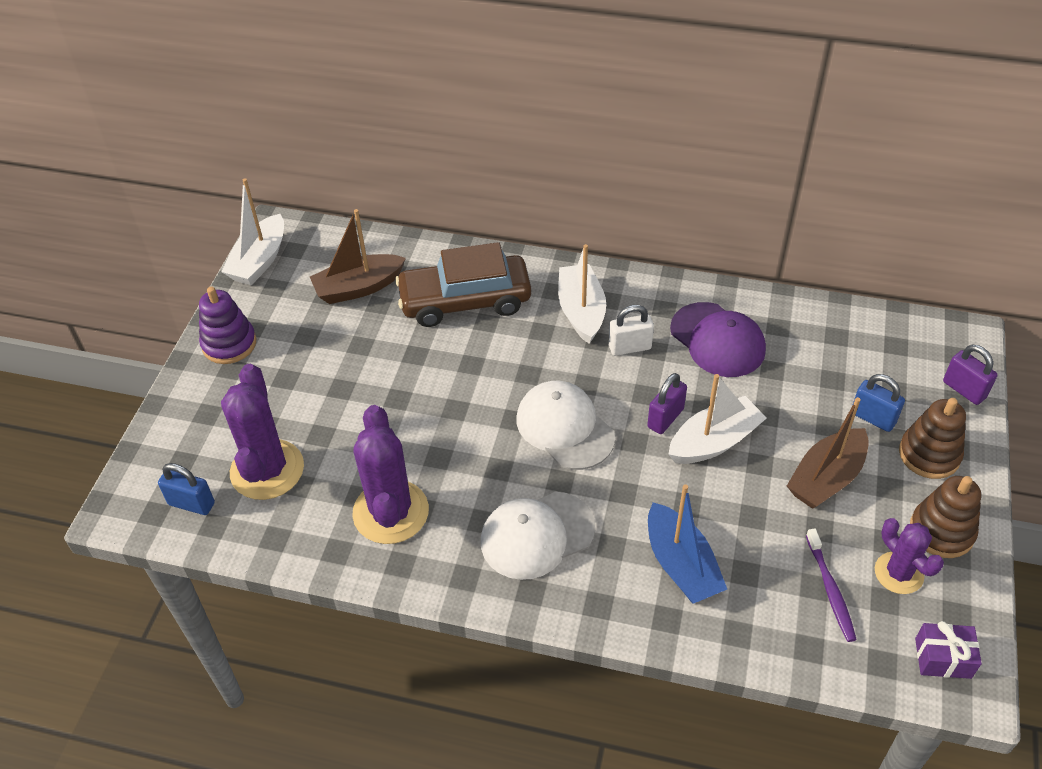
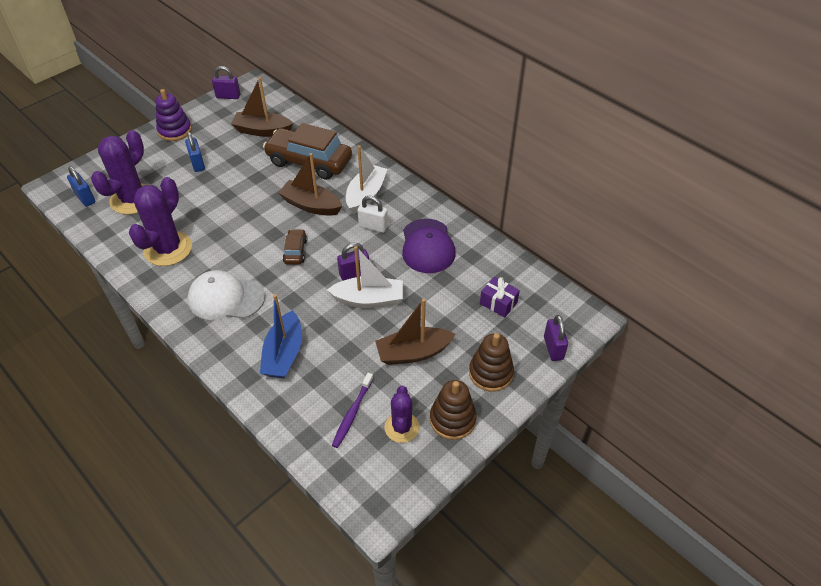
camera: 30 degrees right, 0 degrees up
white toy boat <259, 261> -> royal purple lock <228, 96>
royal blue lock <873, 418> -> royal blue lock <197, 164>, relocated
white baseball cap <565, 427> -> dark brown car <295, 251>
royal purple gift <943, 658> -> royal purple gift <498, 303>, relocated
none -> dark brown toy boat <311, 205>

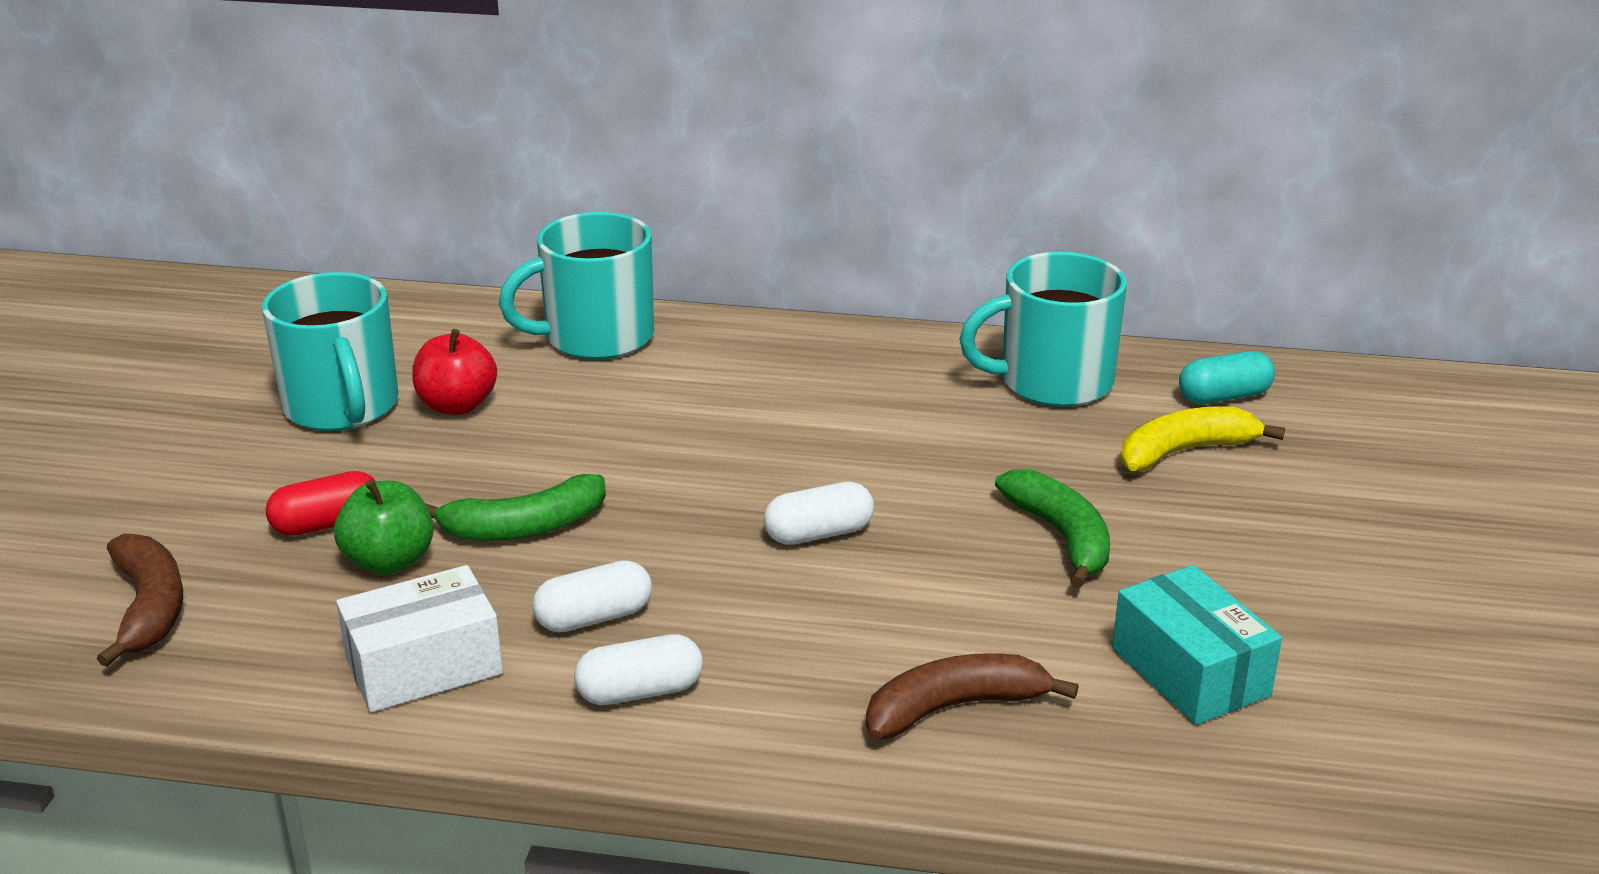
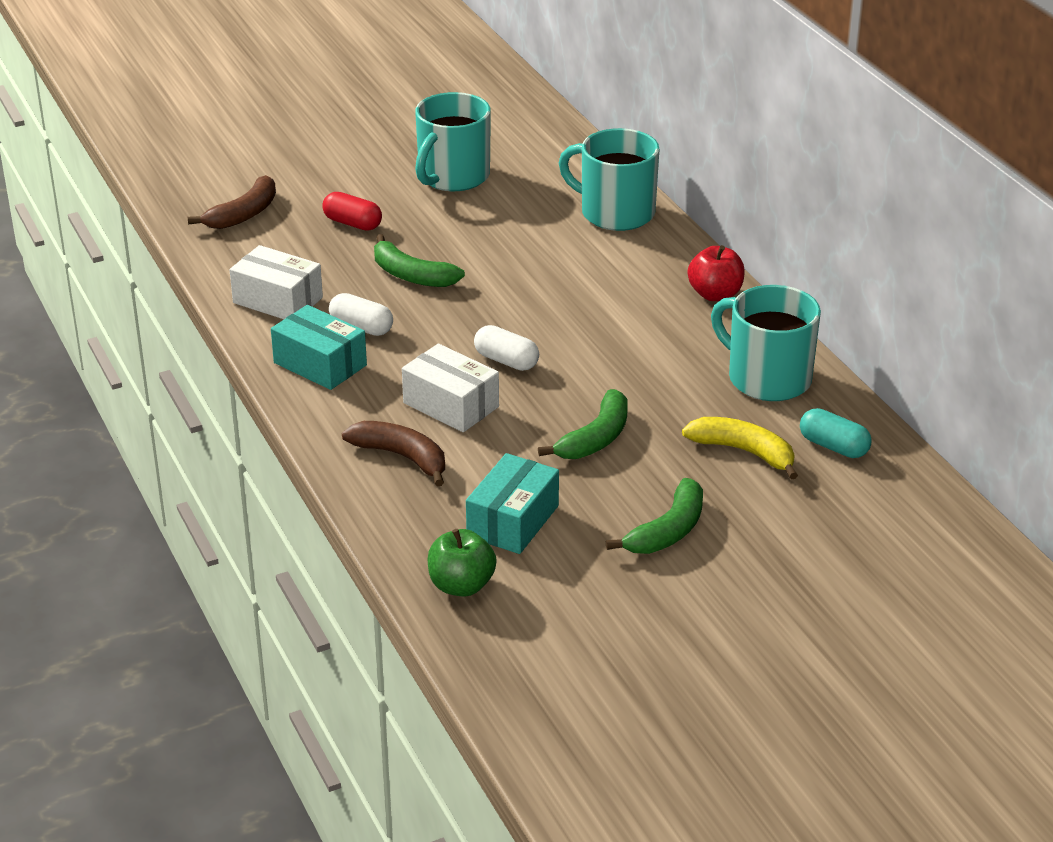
camera: 55 degrees right, 5 degrees up
red toy apple <457, 405> -> red toy apple <715, 294>, relocated
leaf-green toy apple <389, 561> -> leaf-green toy apple <461, 585>, relocated
white pill <640, 691> -> turquoise box <320, 364>
none -> white box <451, 405>
none -> leaf-green toy banana <668, 531>

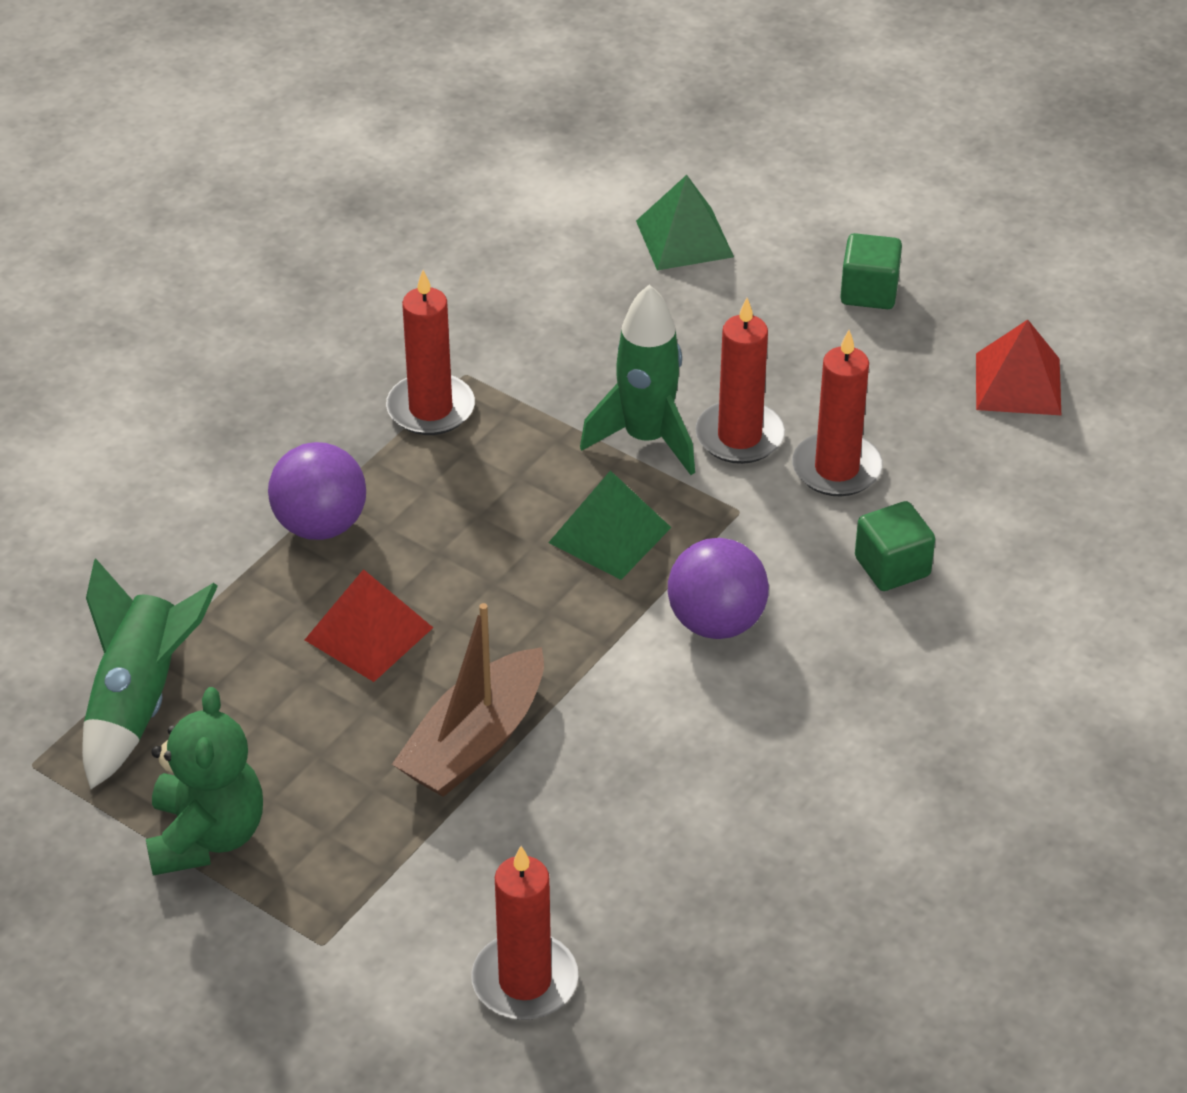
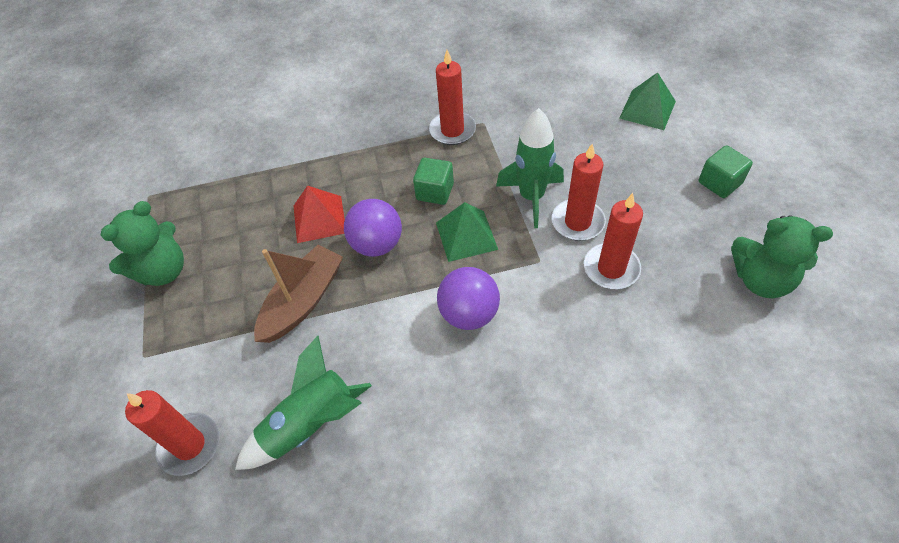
camera: 45 degrees right, 10 degrees up
red pyramid shape <1018, 384> -> leaf-green stuffed bear <761, 280>
royal purple play ball <320, 525> -> royal purple play ball <377, 244>, relocated
leaf-green cube <892, 567> -> leaf-green cube <435, 192>, relocated
leaf-green toy rocket <139, 701> -> leaf-green toy rocket <310, 424>, relocated
dark brown toy boat <474, 742> -> dark brown toy boat <303, 301>, 135 degrees clockwise

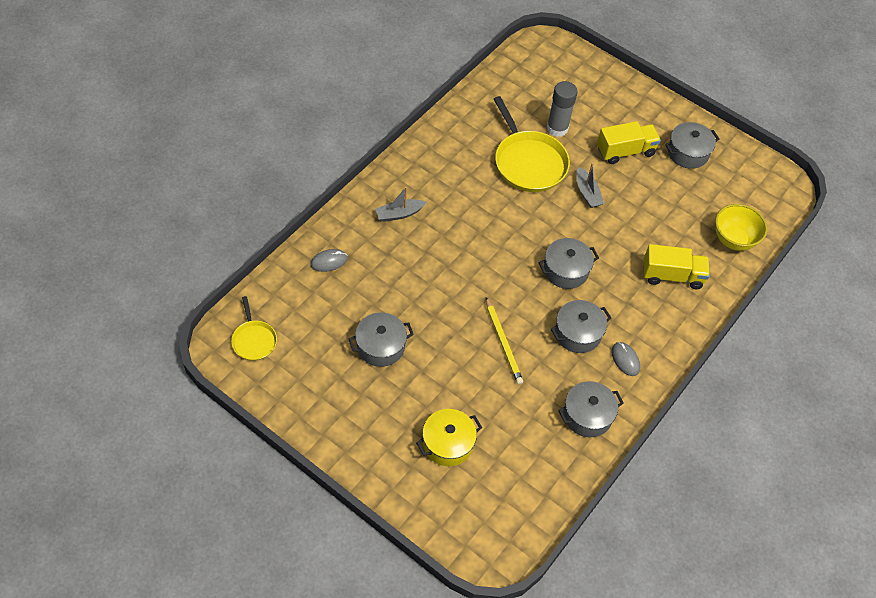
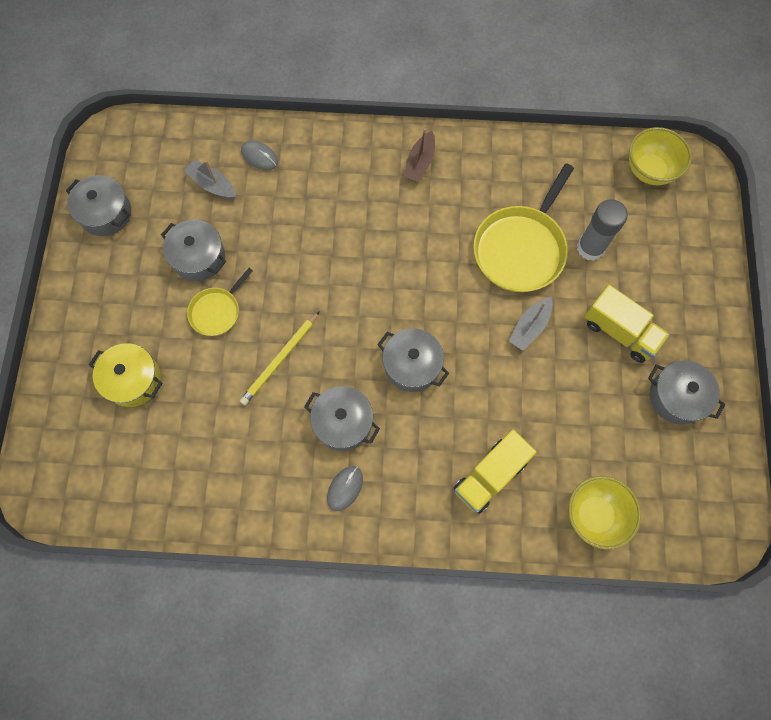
camera: 60 degrees right, 15 degrees up
ash-grey toy boat <399, 214> -> ash-grey toy boat <212, 185>, relocated
bright yellow toy truck <672, 276> -> bright yellow toy truck <490, 475>, 75 degrees clockwise
bright yellow pan <254, 340> -> bright yellow pan <217, 311>, relocated
ash-grey cooking pot <587, 415> -> ash-grey cooking pot <106, 213>, relocated
none -> bright yellow deep dish <649, 171>
none -> dark brown toy boat <420, 163>

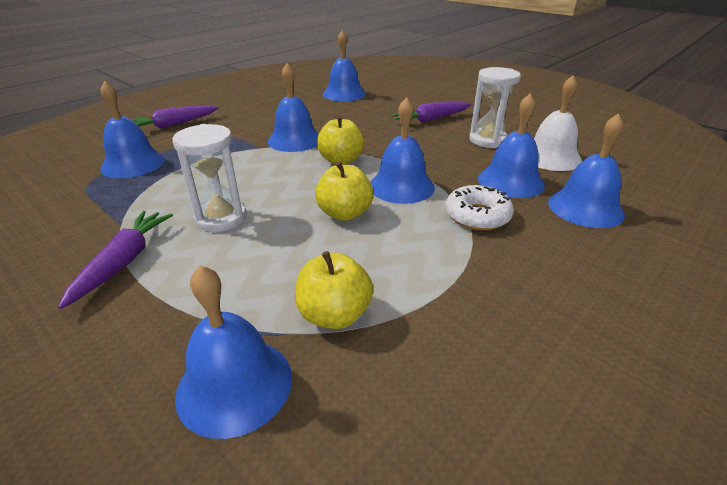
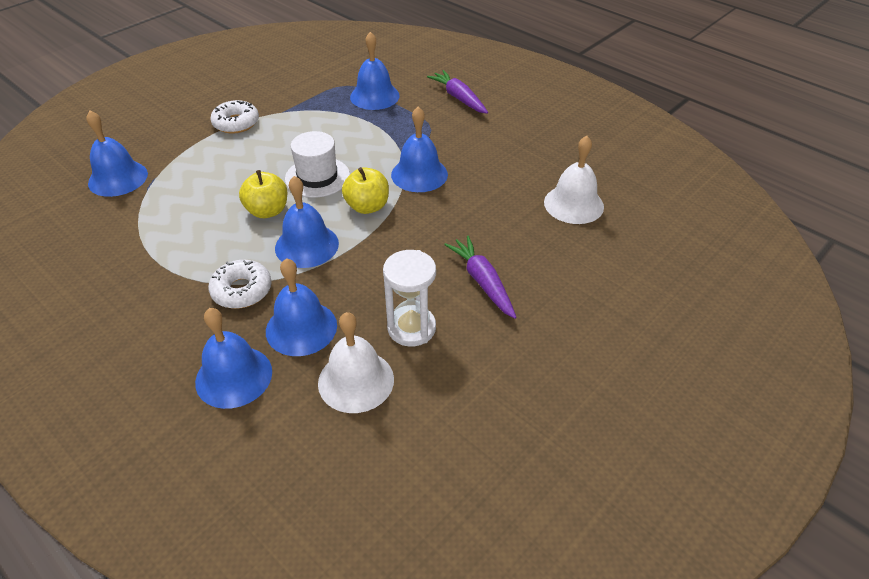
camera: 90 degrees right, 10 degrees up
royal blue hand bell <344, 94> -> white hand bell <573, 204>
white sandglass <221, 218> -> none
royal purple toy carrot <124, 262> -> white donut <236, 123>
bright yellow toy apple <334, 315> -> none
none -> white hat <317, 177>

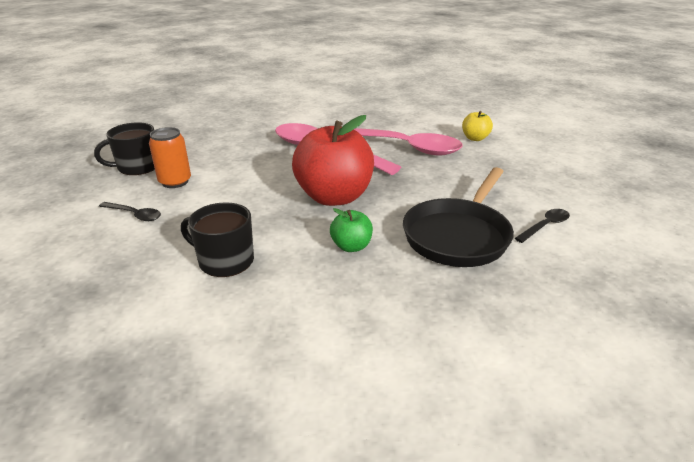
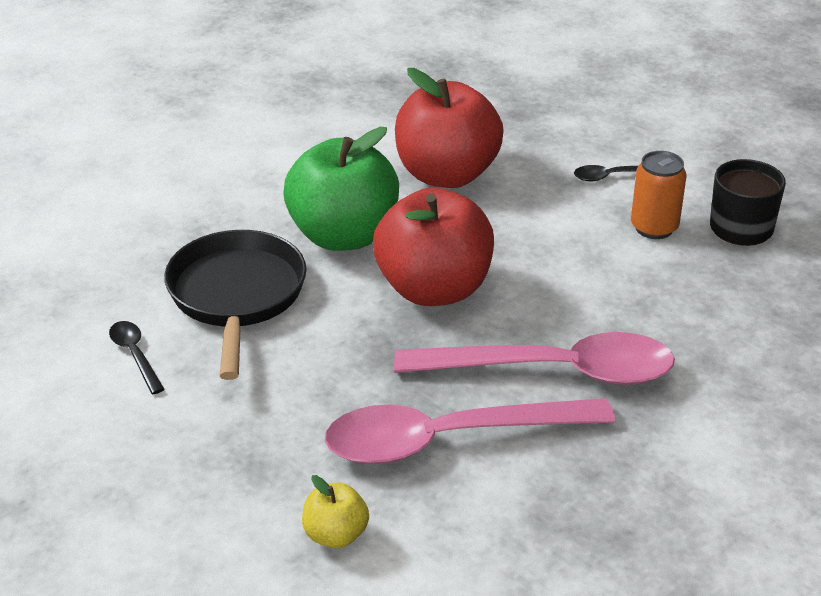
camera: 145 degrees right, 5 degrees up
jet-black mug <225, 261> -> red toy apple <446, 175>
leaf-green toy apple <351, 246> -> leaf-green toy apple <343, 236>, x2.18
jet-black teaspoon <545, 226> -> jet-black teaspoon <135, 355>, 135 degrees clockwise

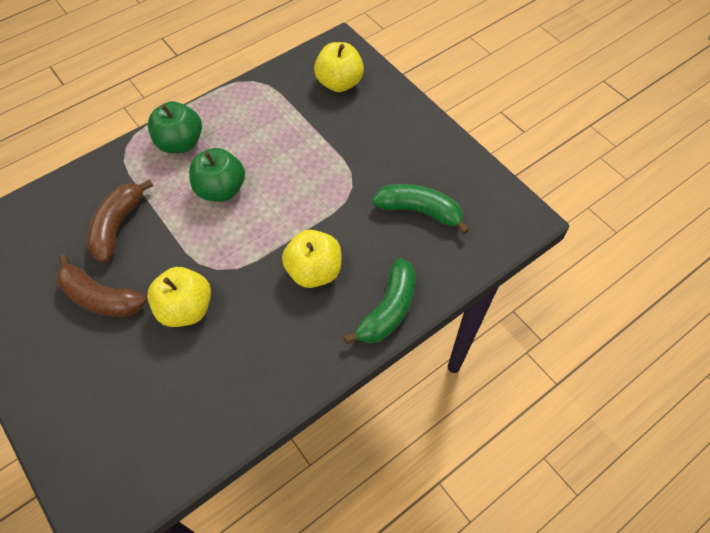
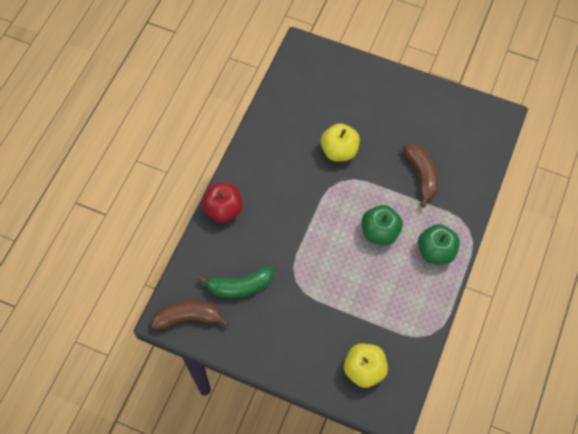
camera: 150 degrees right, 5 degrees up
bright yellow toy apple <314, 271> -> none
dark brown toy banana <101, 297> -> dark brown toy banana <188, 317>, relocated
leaf-green toy banana <388, 309> -> red toy apple <224, 209>

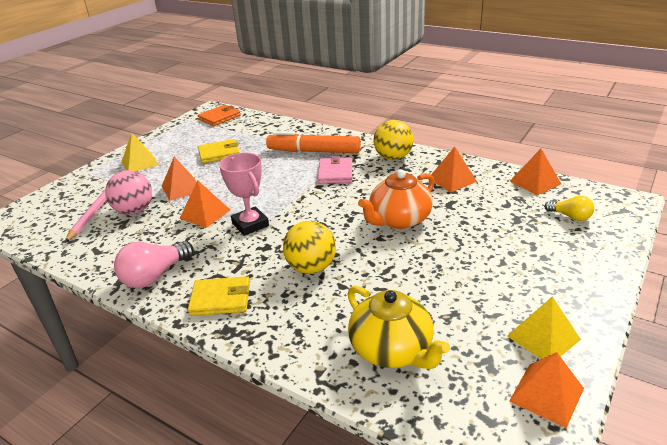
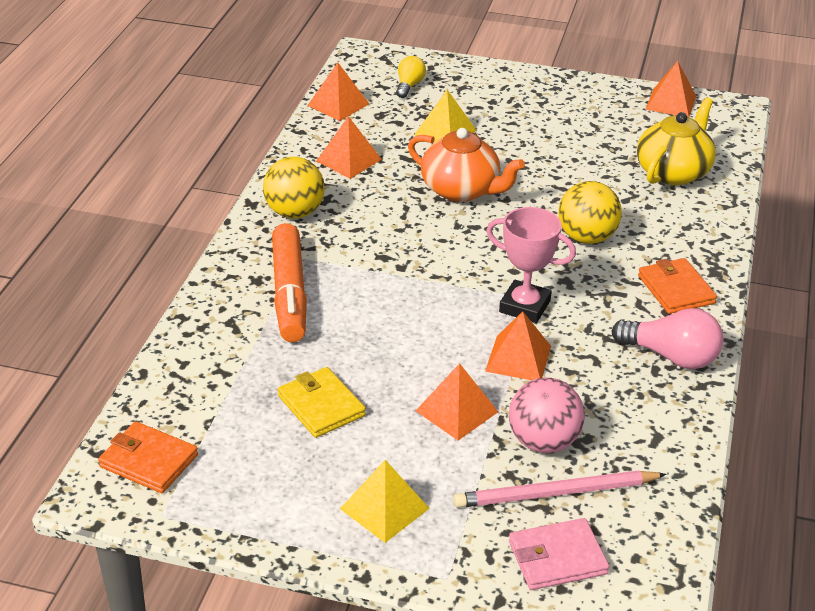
camera: 110 degrees left, 5 degrees up
rosy trophy <250, 224> -> rosy trophy <525, 306>, 75 degrees clockwise
rosy billfold <335, 173> -> rosy billfold <557, 558>, relocated
bright yellow billfold <220, 299> -> orange billfold <676, 289>
bright yellow pyramid shape <543, 337> -> bright yellow pyramid shape <445, 132>, relocated

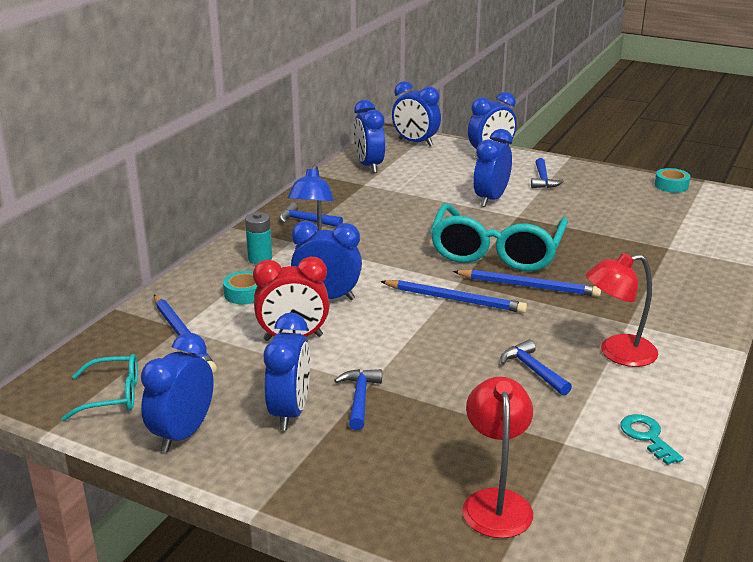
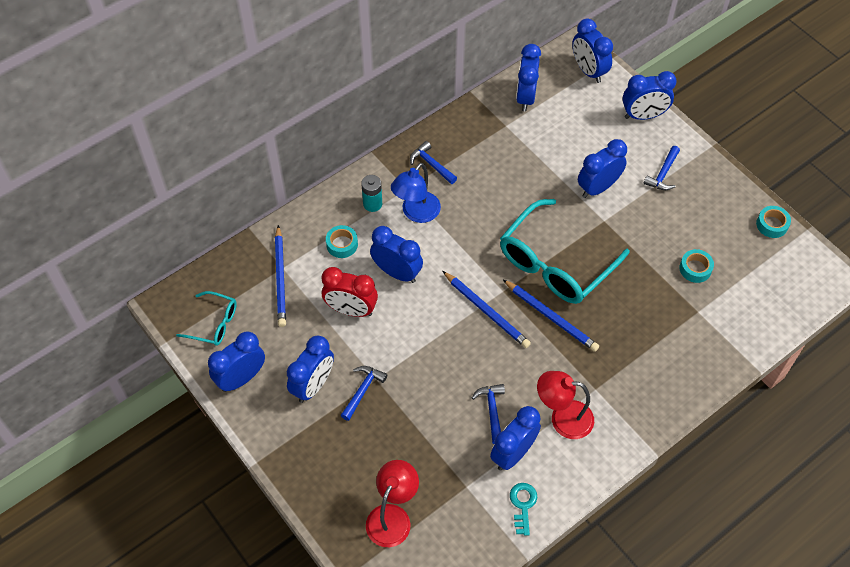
camera: 25 degrees right, 30 degrees up
none -> turquoise tape <695, 269>
none -> royal blue bedside clock <513, 453>

